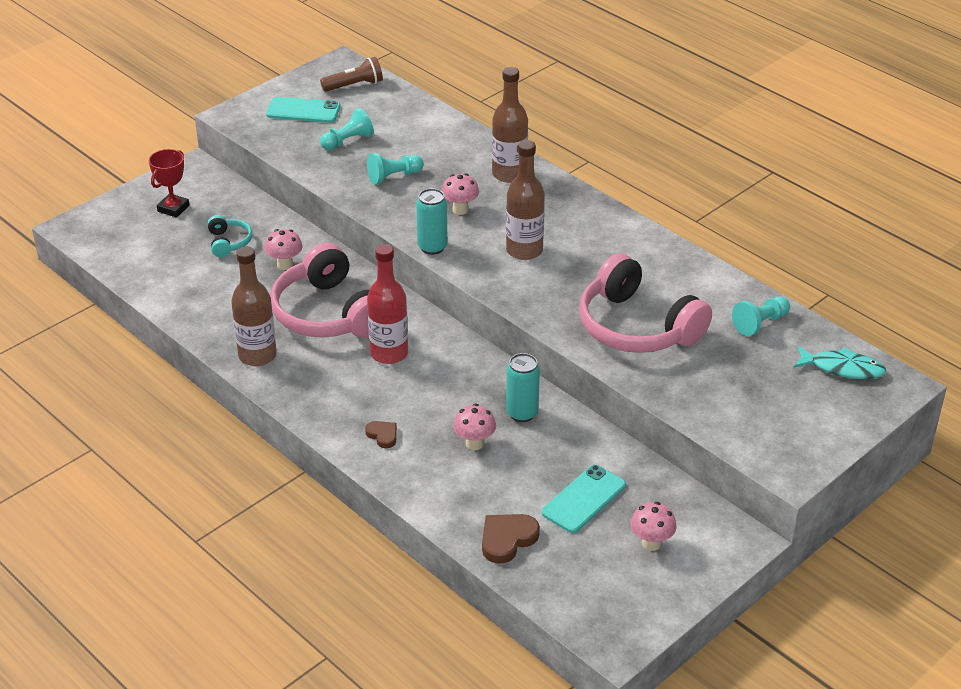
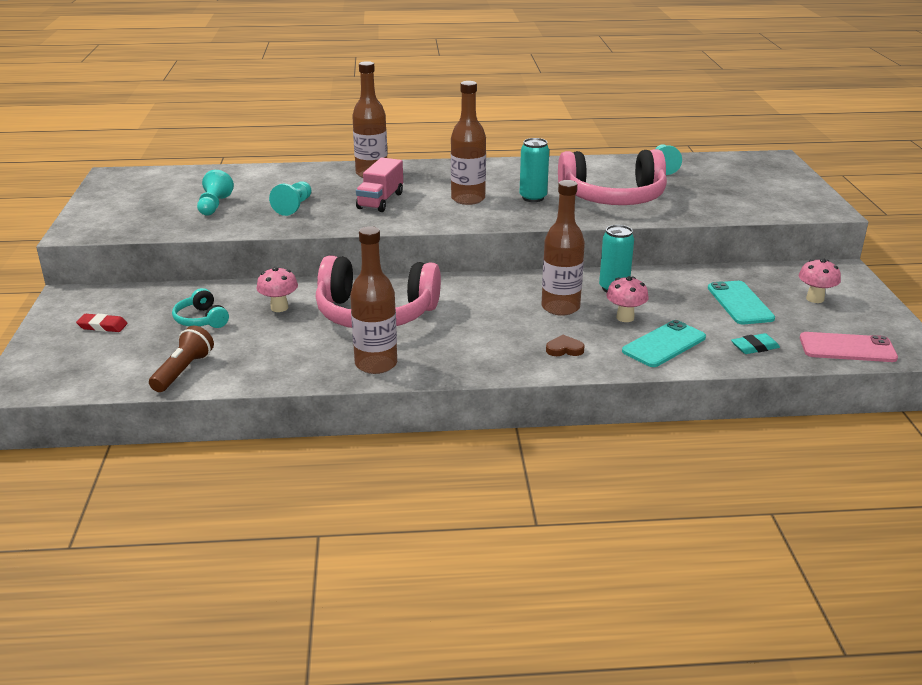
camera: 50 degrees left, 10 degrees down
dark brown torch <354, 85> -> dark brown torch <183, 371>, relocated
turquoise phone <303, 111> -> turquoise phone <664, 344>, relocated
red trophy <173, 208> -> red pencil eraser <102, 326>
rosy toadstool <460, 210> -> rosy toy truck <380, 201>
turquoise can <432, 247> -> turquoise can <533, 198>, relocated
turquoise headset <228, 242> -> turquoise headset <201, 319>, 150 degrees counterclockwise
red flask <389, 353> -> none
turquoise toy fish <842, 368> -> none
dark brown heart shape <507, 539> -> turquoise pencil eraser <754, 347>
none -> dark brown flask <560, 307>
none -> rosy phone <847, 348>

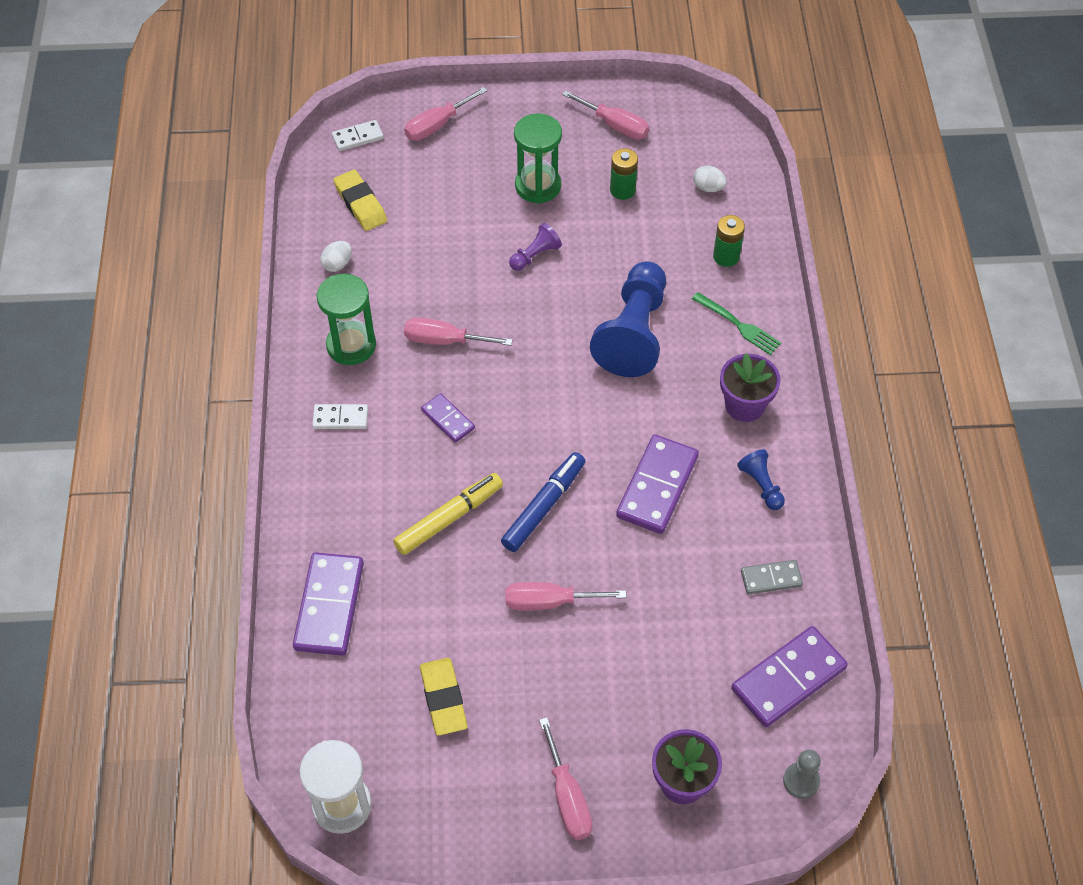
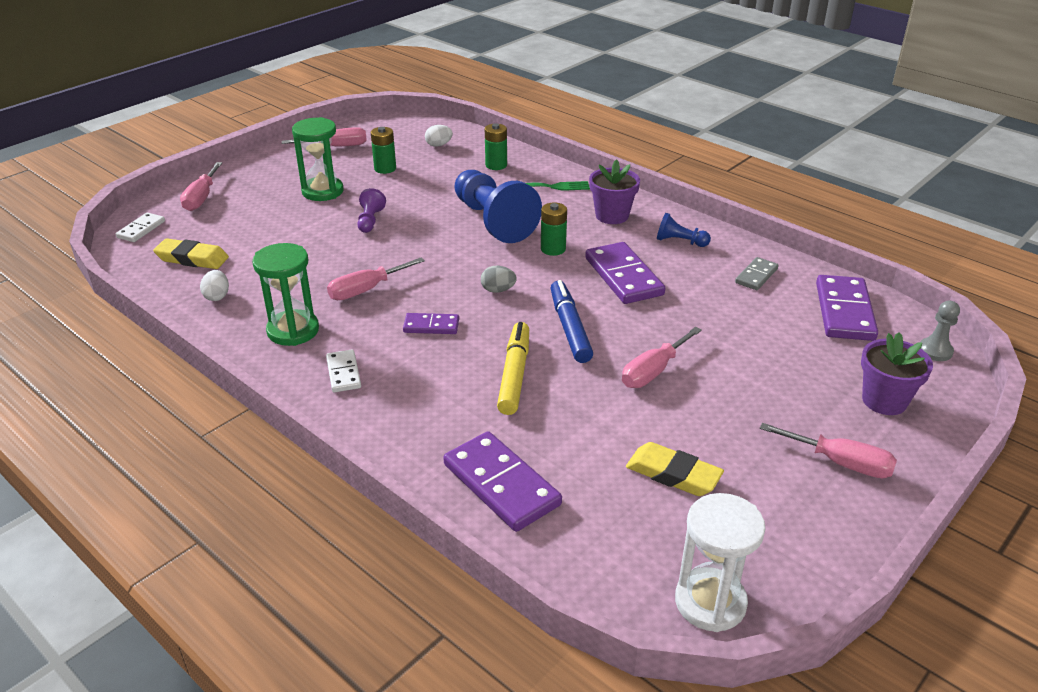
camera: 45 degrees left, 20 degrees down
white domino piece <340, 418> -> white domino piece <343, 373>, 60 degrees counterclockwise
none -> leaf-green AA battery <553, 249>
none -> ash-grey toy egg <498, 290>

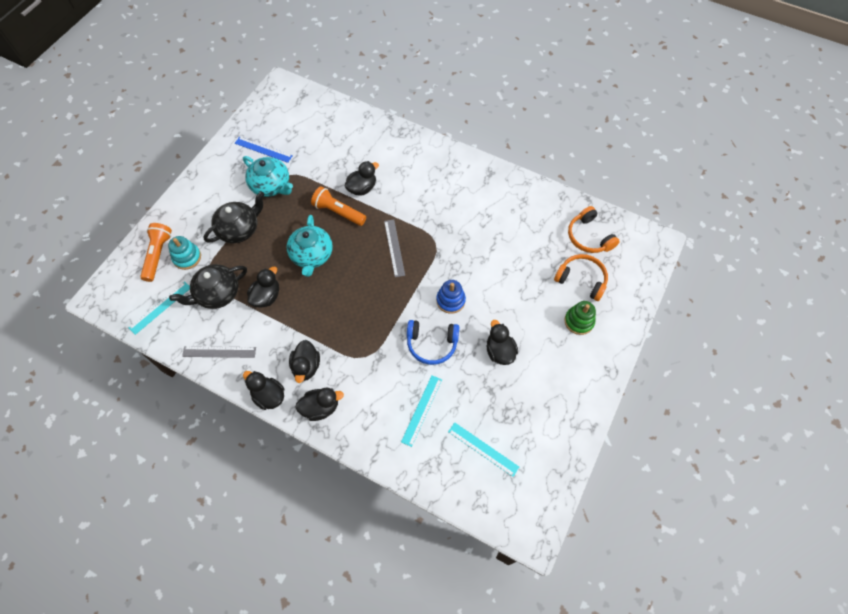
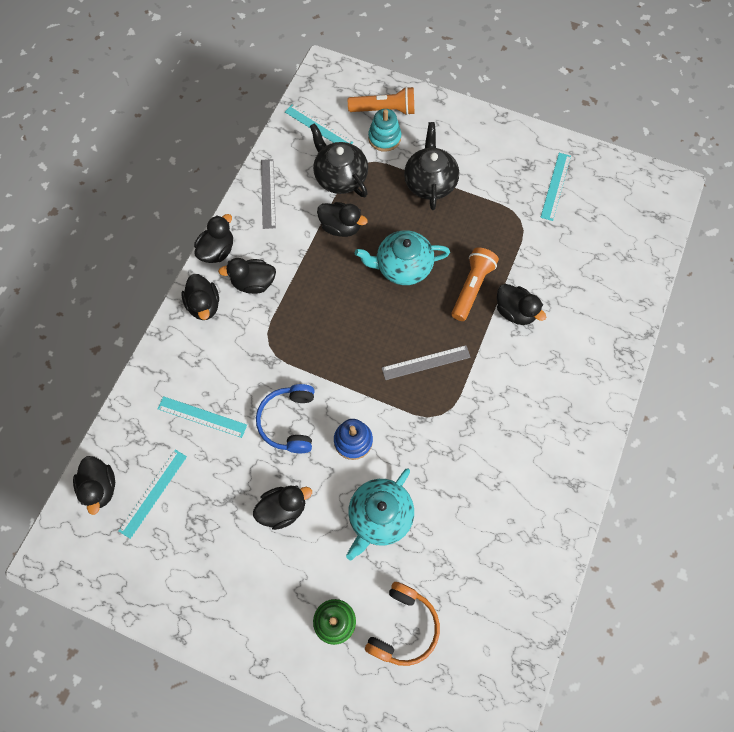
camera: 85 degrees right, 5 degrees up
royal blue ruler <263, 149> -> turquoise ruler <555, 186>
turquoise china teapot <271, 185> -> turquoise china teapot <379, 516>, relocated
jet-black china teapot <239, 229> -> jet-black china teapot <430, 182>, 135 degrees counterclockwise
orange headset <589, 237> -> none
none -> jet-black rubber duck <100, 487>

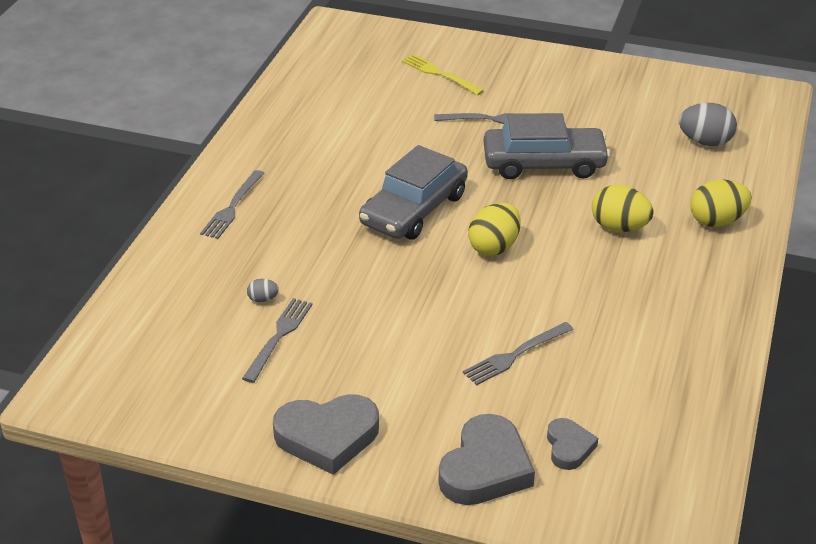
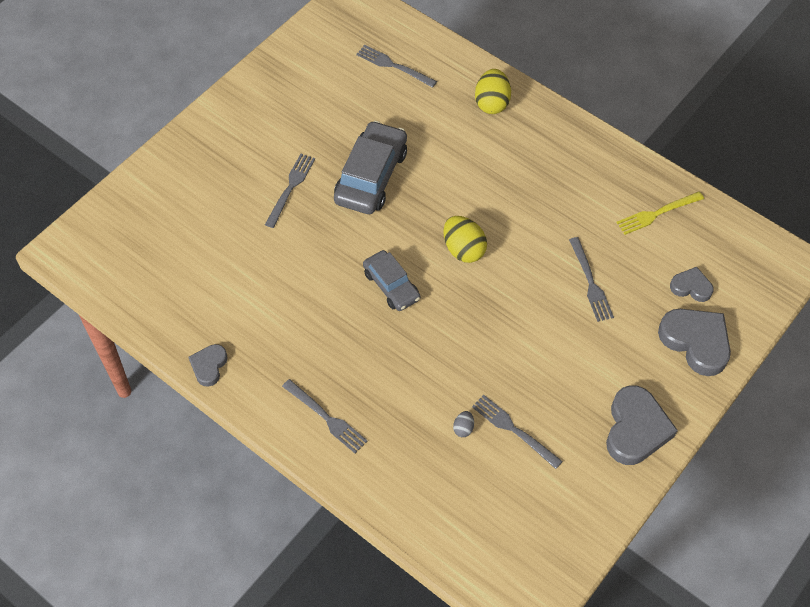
camera: 70 degrees left, 20 degrees up
bright yellow fork <439, 74> -> bright yellow fork <656, 214>, relocated
ash-grey toy egg <705, 142> -> ash-grey fork <393, 65>
ash-grey car <414, 209> -> ash-grey car <391, 285>, x0.62
bright yellow toy egg <619, 227> -> none
none -> ash-grey heart shape <209, 366>

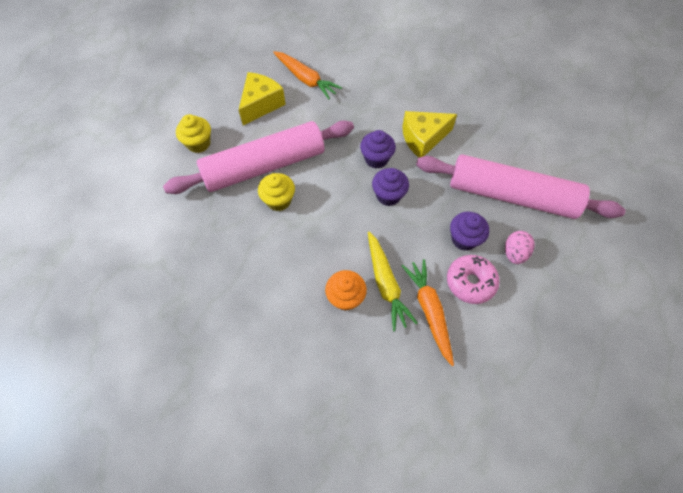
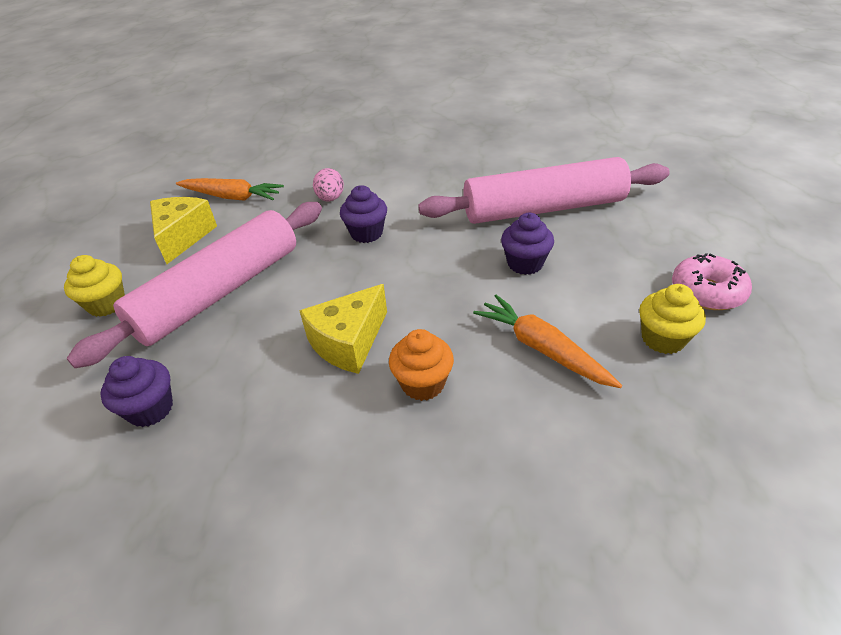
camera: 25 degrees left, 20 degrees down
bright yellow piece of cheese <423, 138> -> bright yellow piece of cheese <348, 342>, relocated
royal purple muffin <388, 195> -> royal purple muffin <150, 409>, relocated
bright yellow muffin <279, 200> -> bright yellow muffin <663, 339>, relocated
rosy toy egg <514, 253> -> rosy toy egg <330, 198>, relocated
bright yellow toy carrot <386, 284> -> none
rosy donut <470, 282> -> rosy donut <707, 292>, relocated

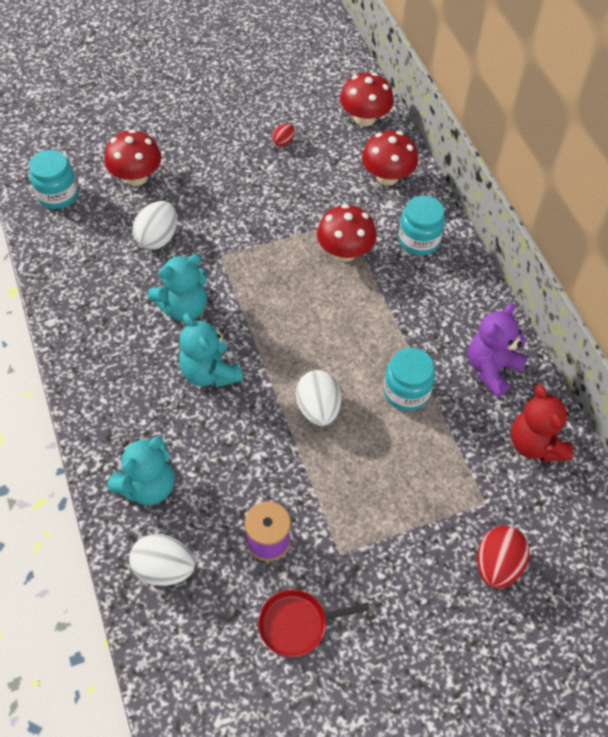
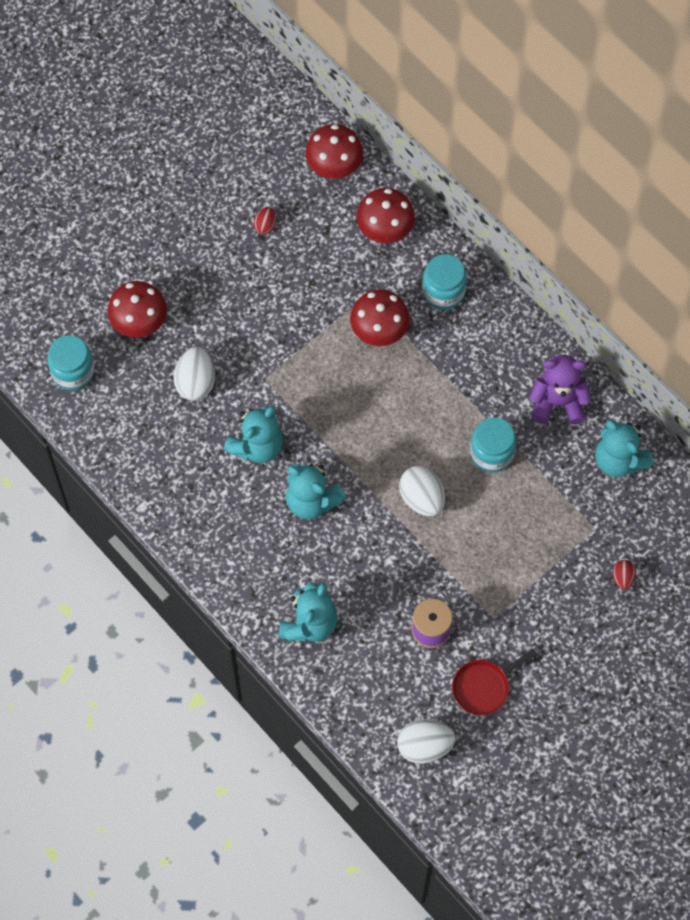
camera: 20 degrees left, 10 degrees up
royal purple stuffed bear <491, 369> -> royal purple stuffed bear <557, 402>, 75 degrees clockwise
red stuffed bear <535, 444> -> turquoise stuffed bear <619, 460>
red toy egg <497, 565> -> red toy egg <622, 578>, x0.54
white toy egg <164, 568> -> white toy egg <424, 746>, relocated

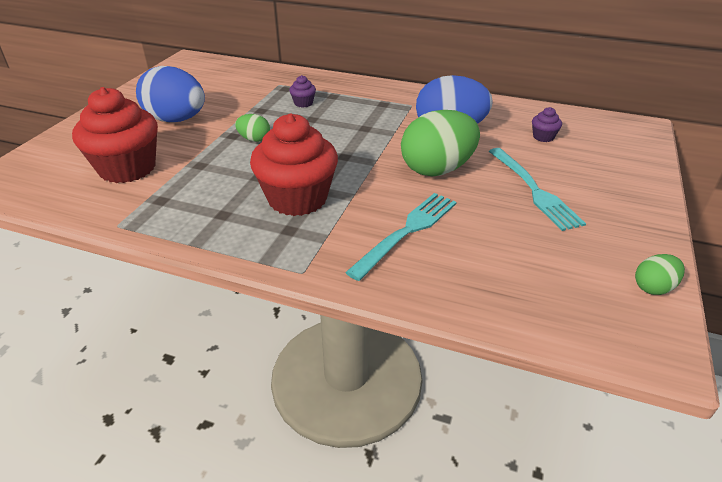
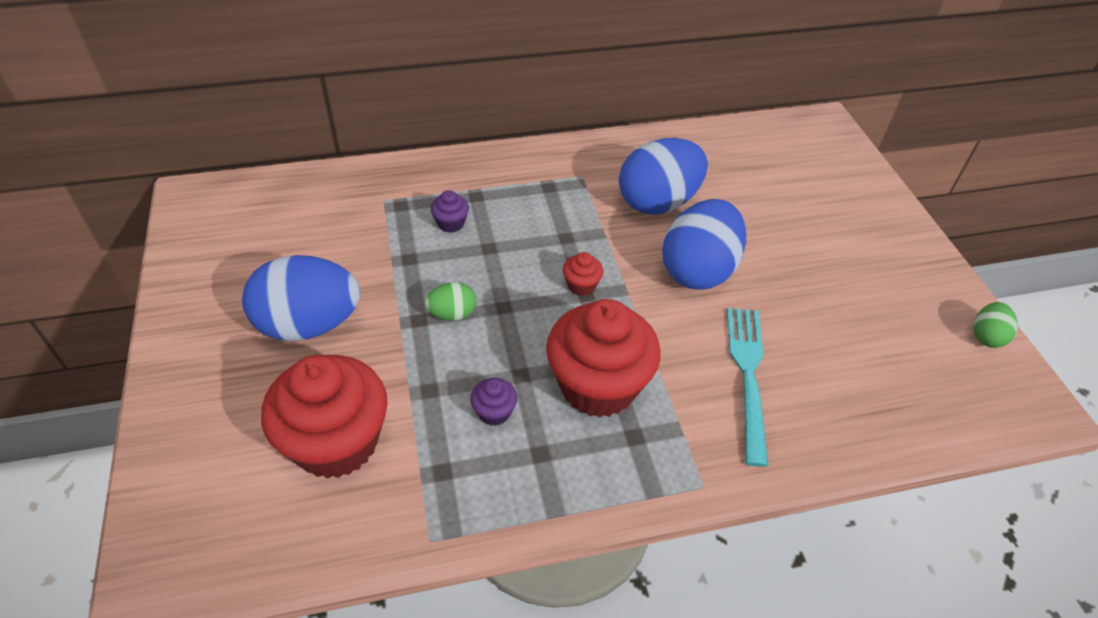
camera: 35 degrees left, 10 degrees up
royal purple muffin <543, 137> -> royal purple muffin <494, 412>, relocated
leaf-green toy egg <437, 169> -> royal blue toy egg <698, 270>
turquoise fork <534, 190> -> none
none -> red muffin <581, 285>

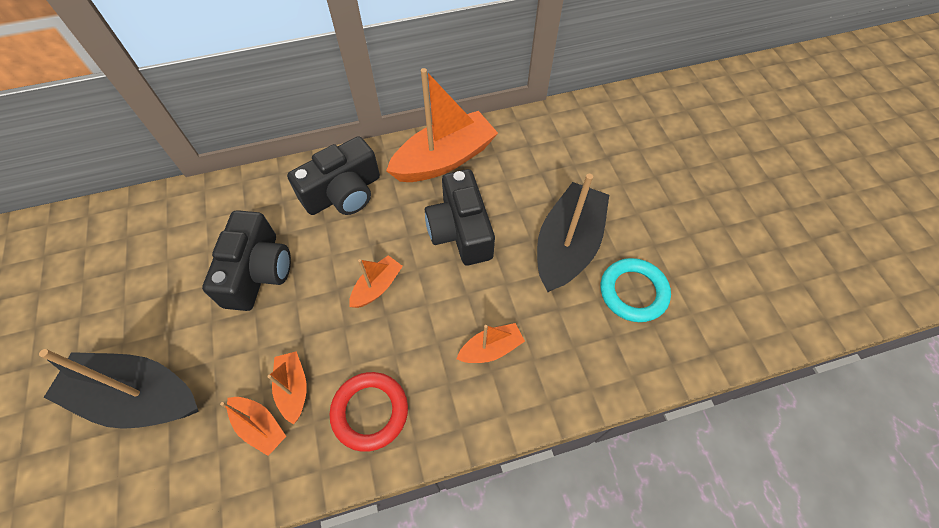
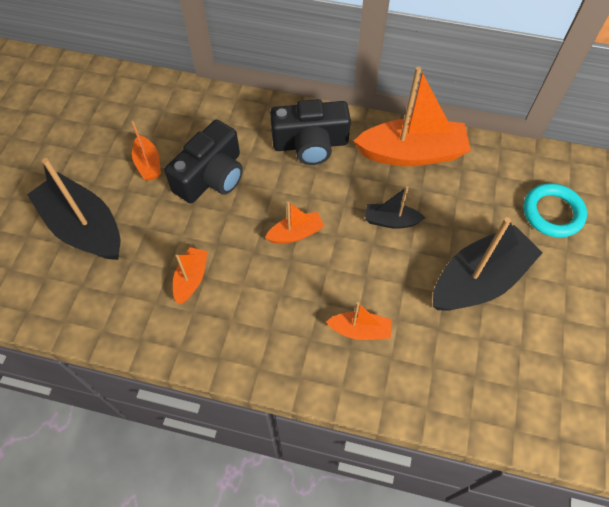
camera: 30 degrees right, 0 degrees up
jet-black camera <460, 230> -> jet-black toy boat <391, 221>
turquoise torus <633, 292> -> turquoise torus <552, 213>, relocated
red torus <370, 412> -> none
orange toy boat <260, 426> -> orange toy boat <148, 164>, relocated

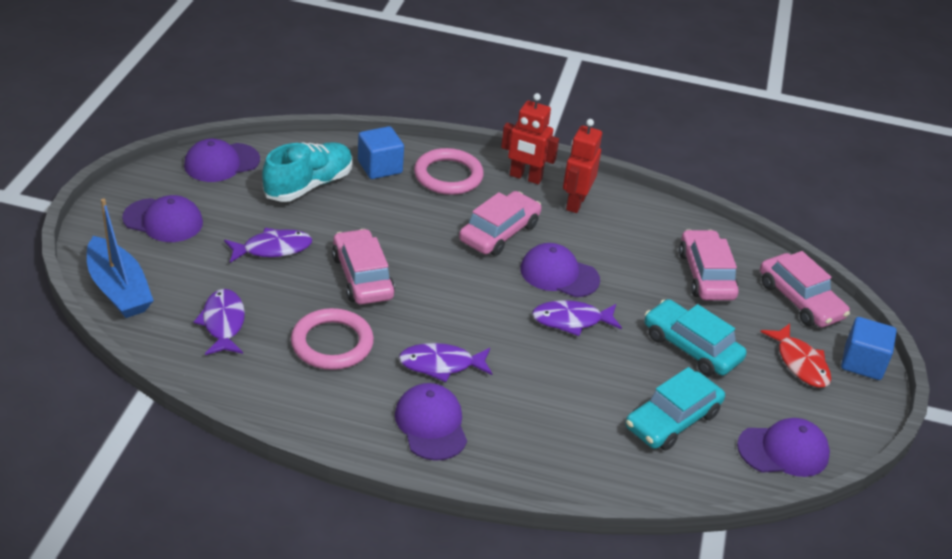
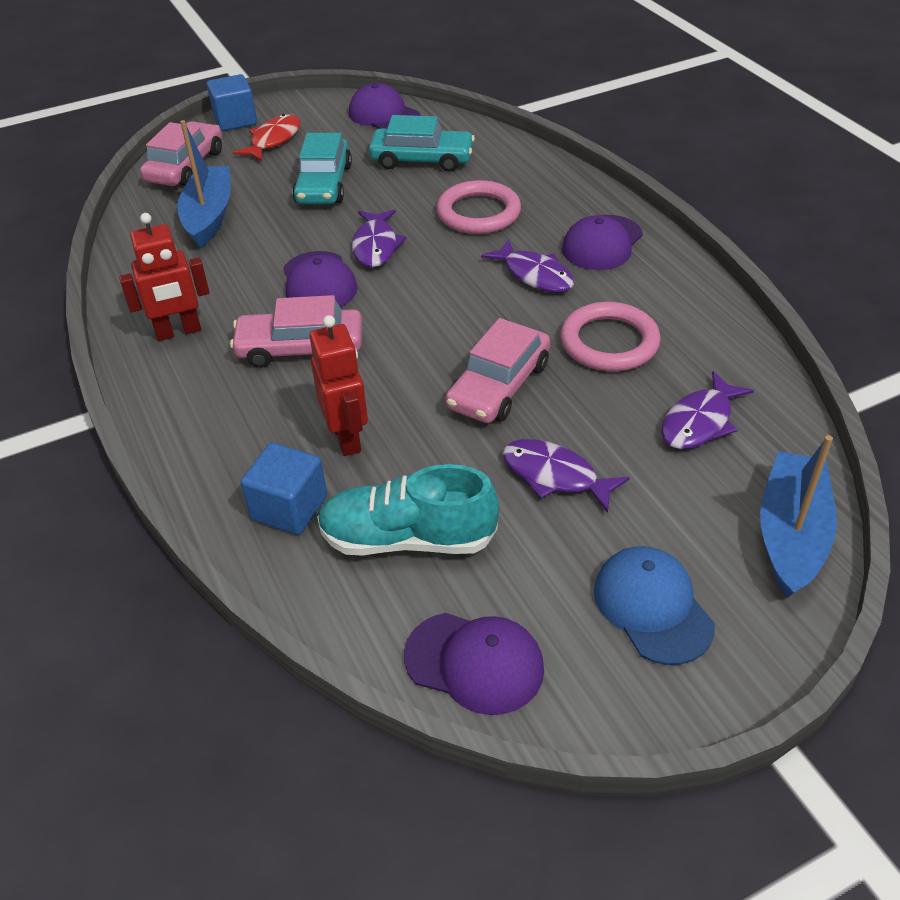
camera: 125 degrees left, 5 degrees up
red robot figure <525, 177> -> red robot figure <347, 437>, relocated
rosy torus <448, 176> -> rosy torus <478, 213>, relocated
royal purple baseball cap <163, 220> -> royal blue baseball cap <652, 607>
rosy car <706, 275> -> royal blue toy boat <209, 216>
royal purple toy fish <571, 320> -> royal purple toy fish <376, 246>, 45 degrees clockwise

